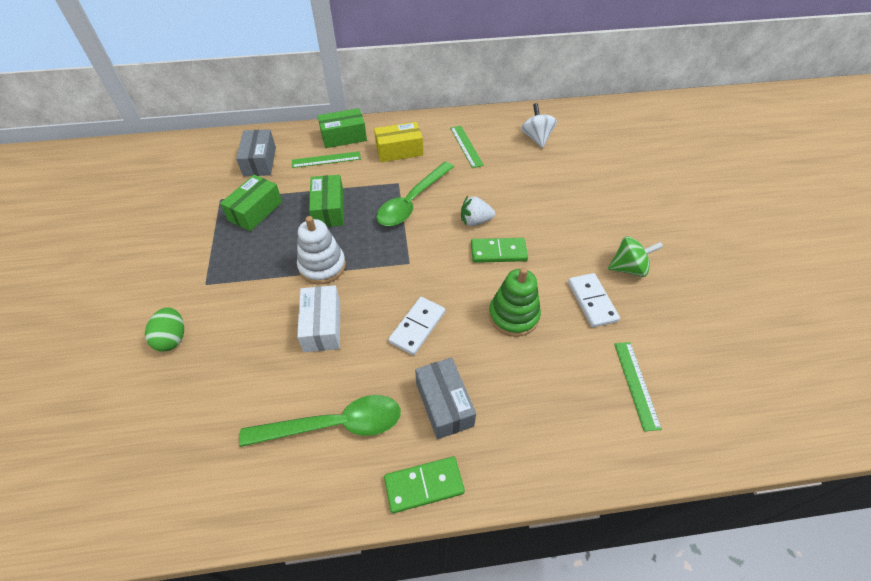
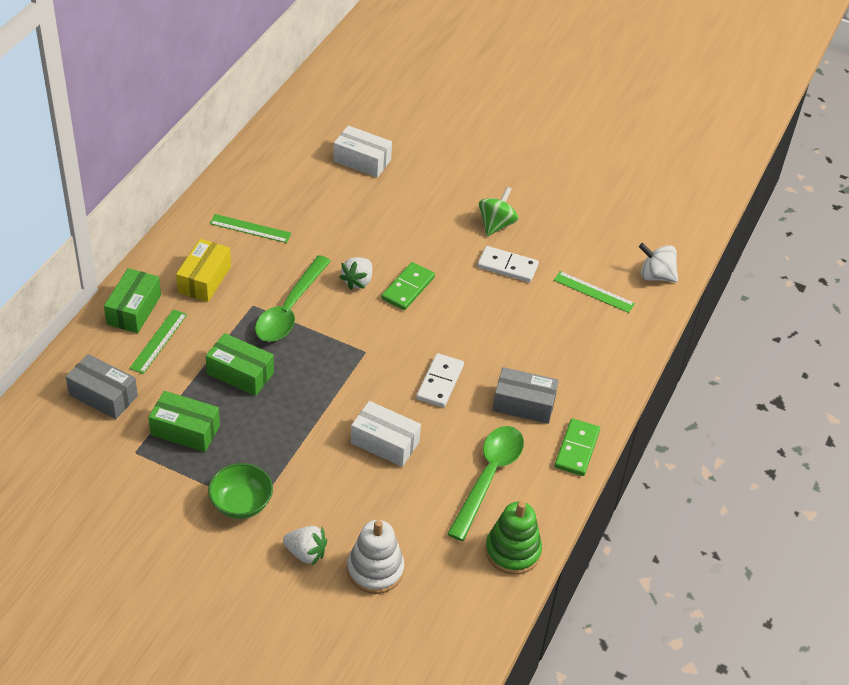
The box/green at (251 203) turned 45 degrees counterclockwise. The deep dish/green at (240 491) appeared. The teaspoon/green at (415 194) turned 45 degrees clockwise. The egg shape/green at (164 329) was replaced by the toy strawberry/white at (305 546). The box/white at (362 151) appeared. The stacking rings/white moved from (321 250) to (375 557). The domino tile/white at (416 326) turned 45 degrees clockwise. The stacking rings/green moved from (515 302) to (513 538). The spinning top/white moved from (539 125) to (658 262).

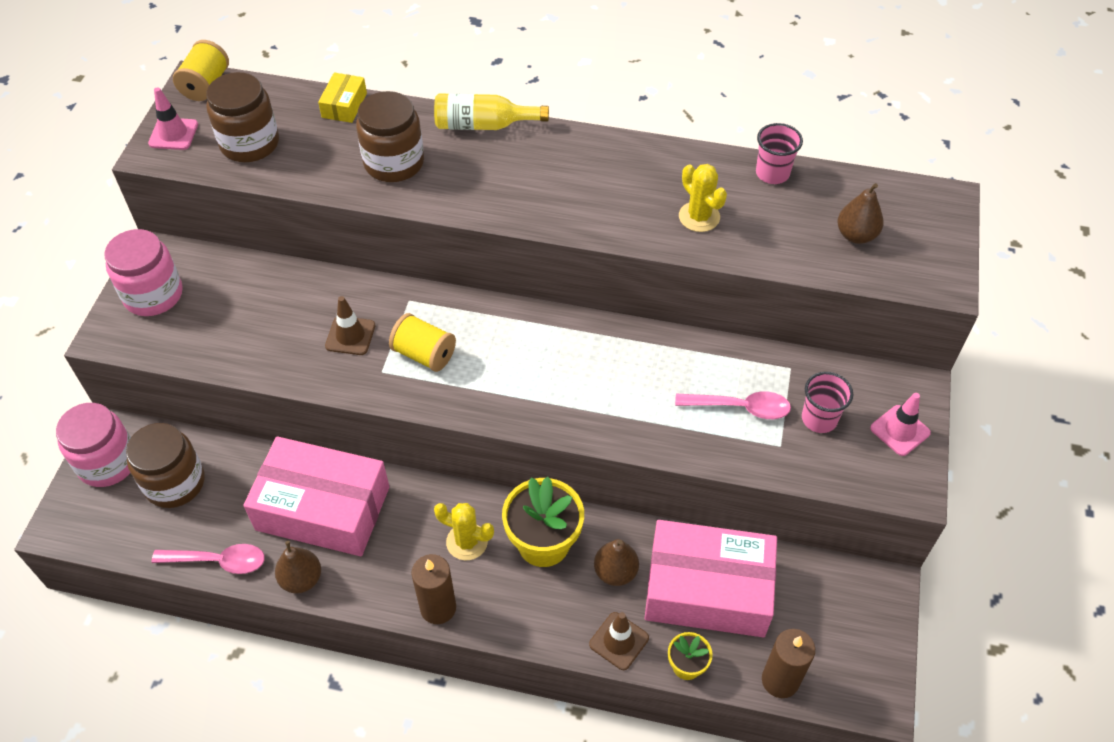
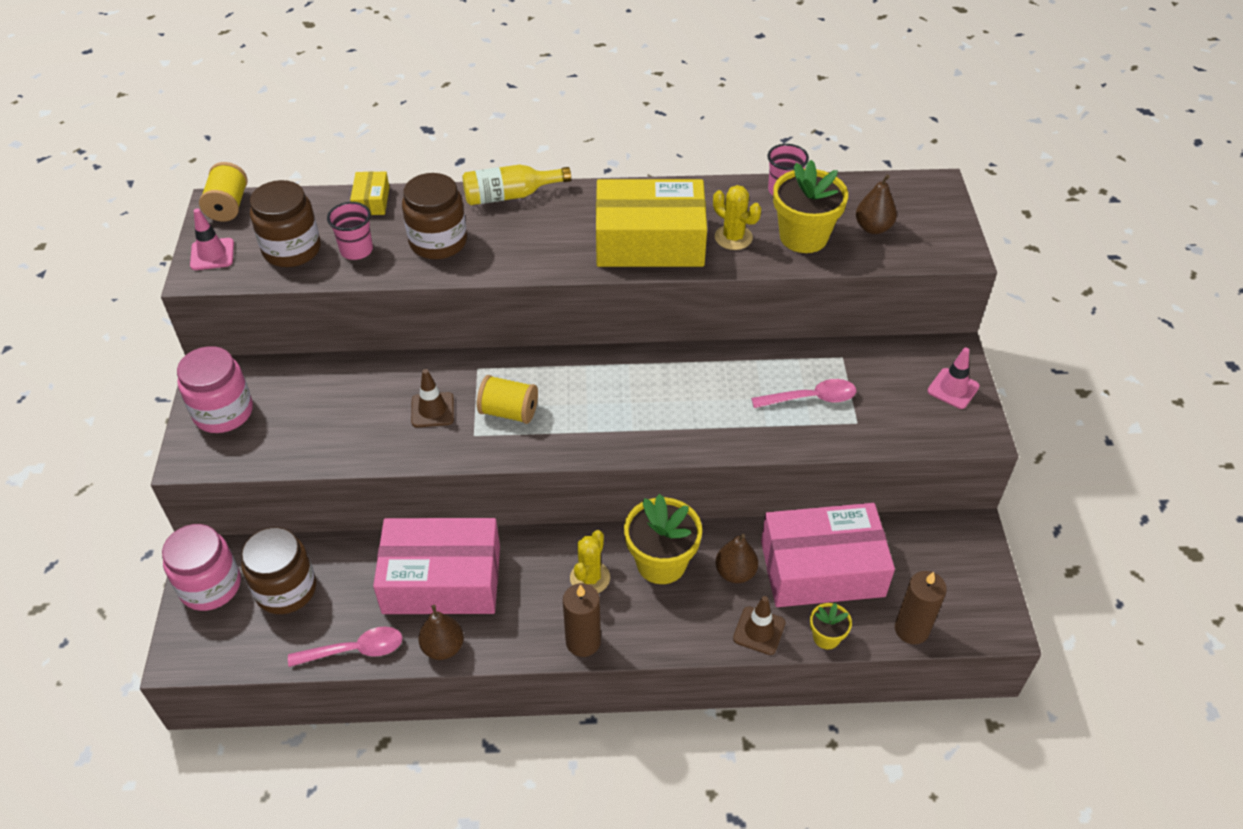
The cup/rose-pink moved from (827 402) to (350 231). The saguaro cactus/bright yellow at (464 531) turned 75 degrees counterclockwise. The box/bright yellow at (651 223) appeared. The potted plant/bright yellow at (810 206) appeared.

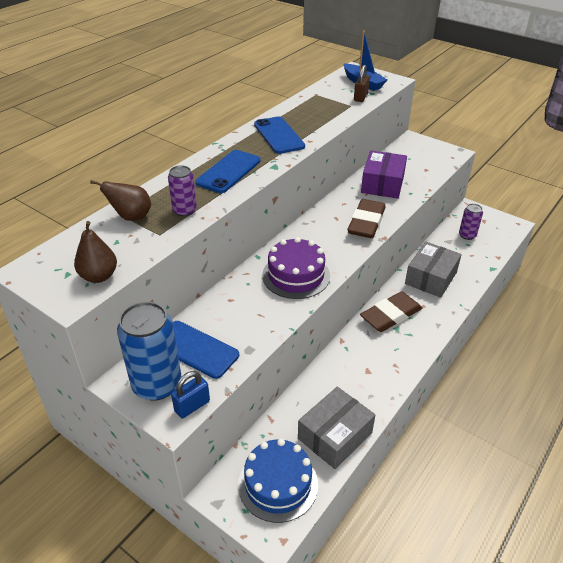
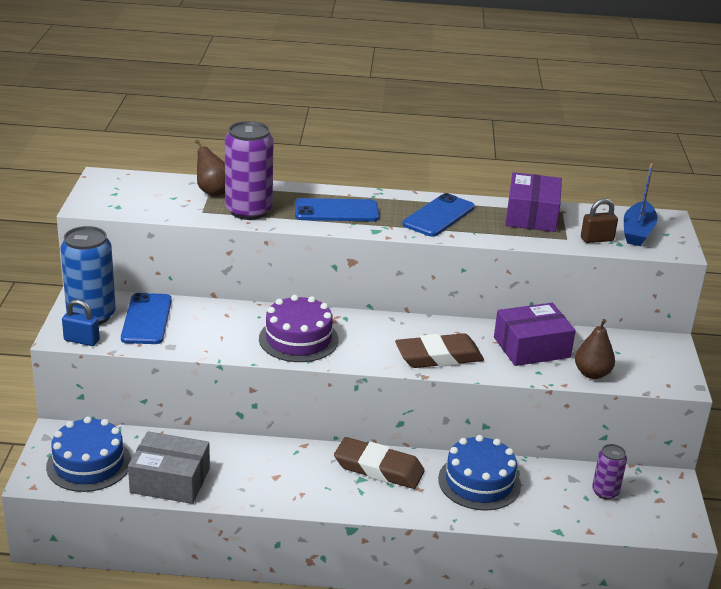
The can/purple at (182 190) changed to 1.83 times the size. The box/gray at (433 270) was replaced by the layer cake/cobalt at (479 473). The box/purple at (533 202) appeared. The toy pear/russet moved from (95 252) to (595 349).

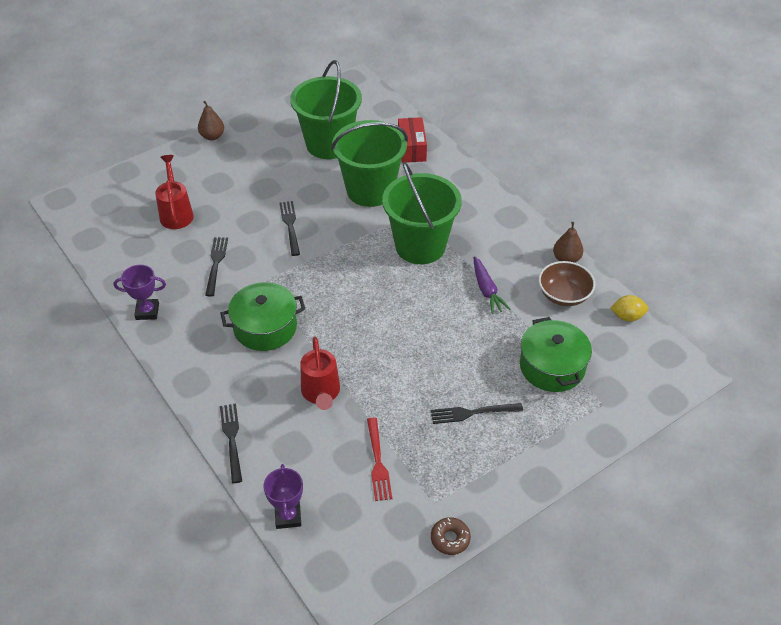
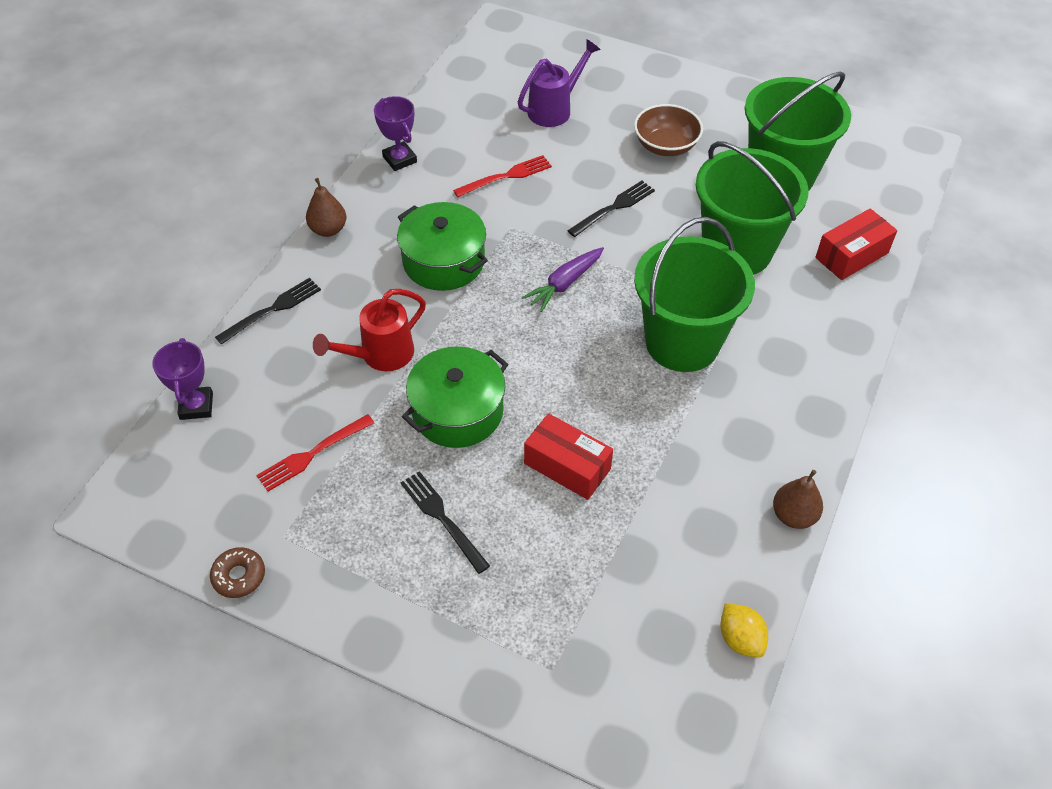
The award cup/purple at (283 496) turned 60 degrees counterclockwise. The toy pear/russet moved from (211 121) to (326 207). The cooking pot/green moved from (556 354) to (455 397). The table fork/jet-black at (216 266) became the table fork/scarlet at (502 176). The sprinkling can/scarlet at (174 192) became the sprinkling can/purple at (559 83). The root vegetable/purple moved from (492 285) to (563 279). The box/scarlet at (568 456) appeared. The deep dish/russet moved from (567 283) to (668 130).

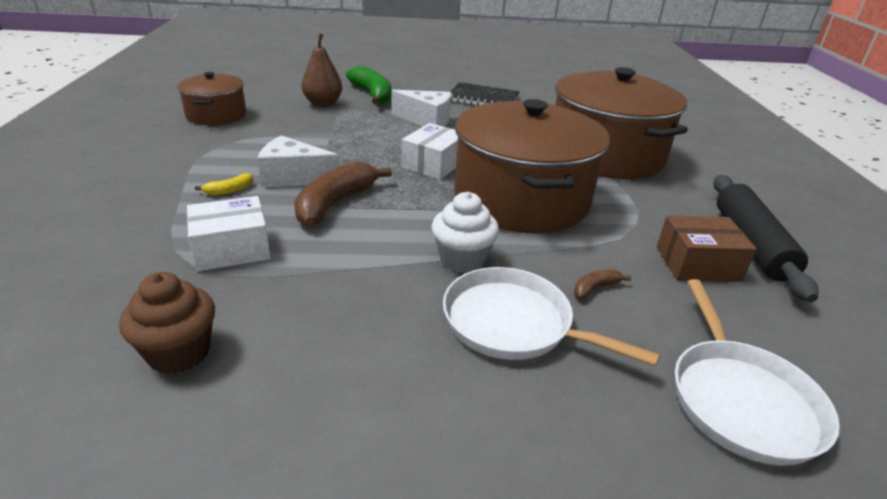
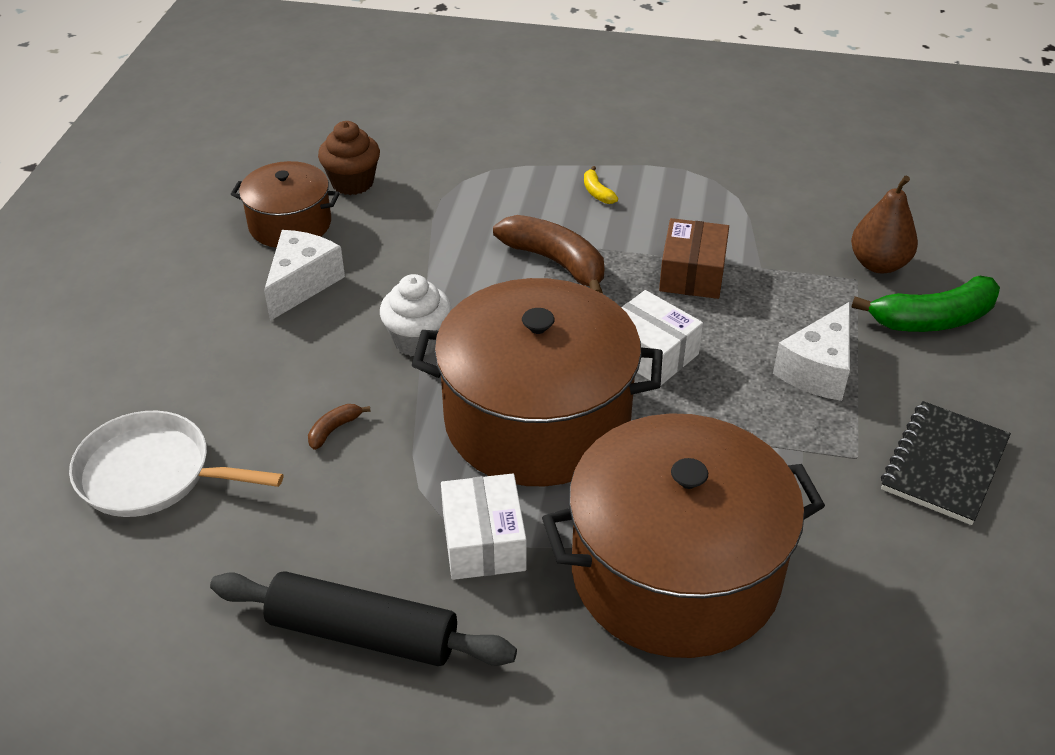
The cooking pot/russet moved from (211 98) to (285 204). The piece of cheese/white moved from (298 162) to (304 275). The toy banana/russet at (602 284) turned 120 degrees counterclockwise. The box/white moved from (229 233) to (484 527). The box/russet moved from (707 248) to (694 258). The skillet/white at (551 316) disappeared.

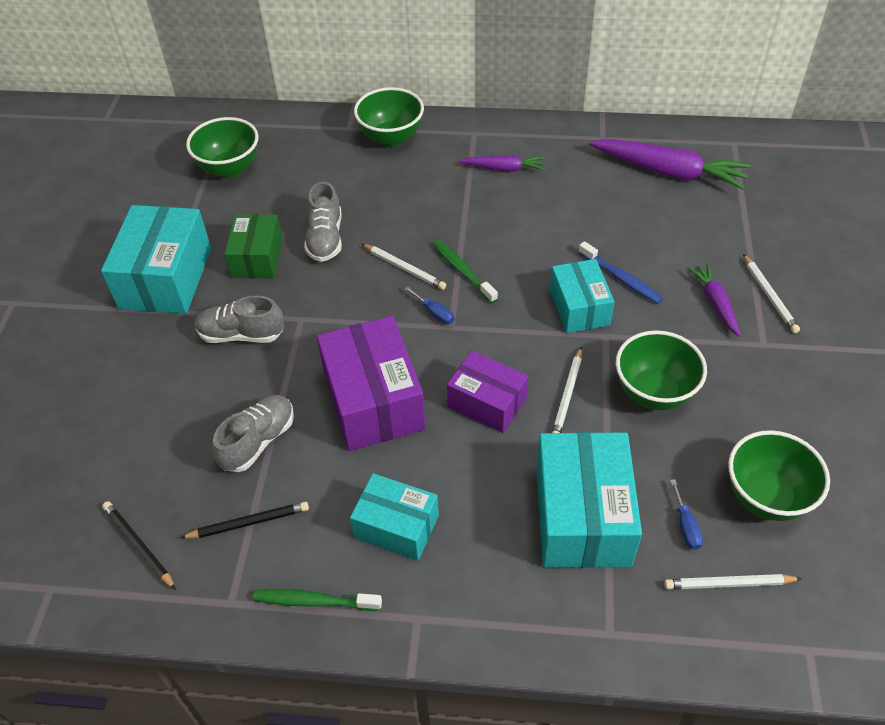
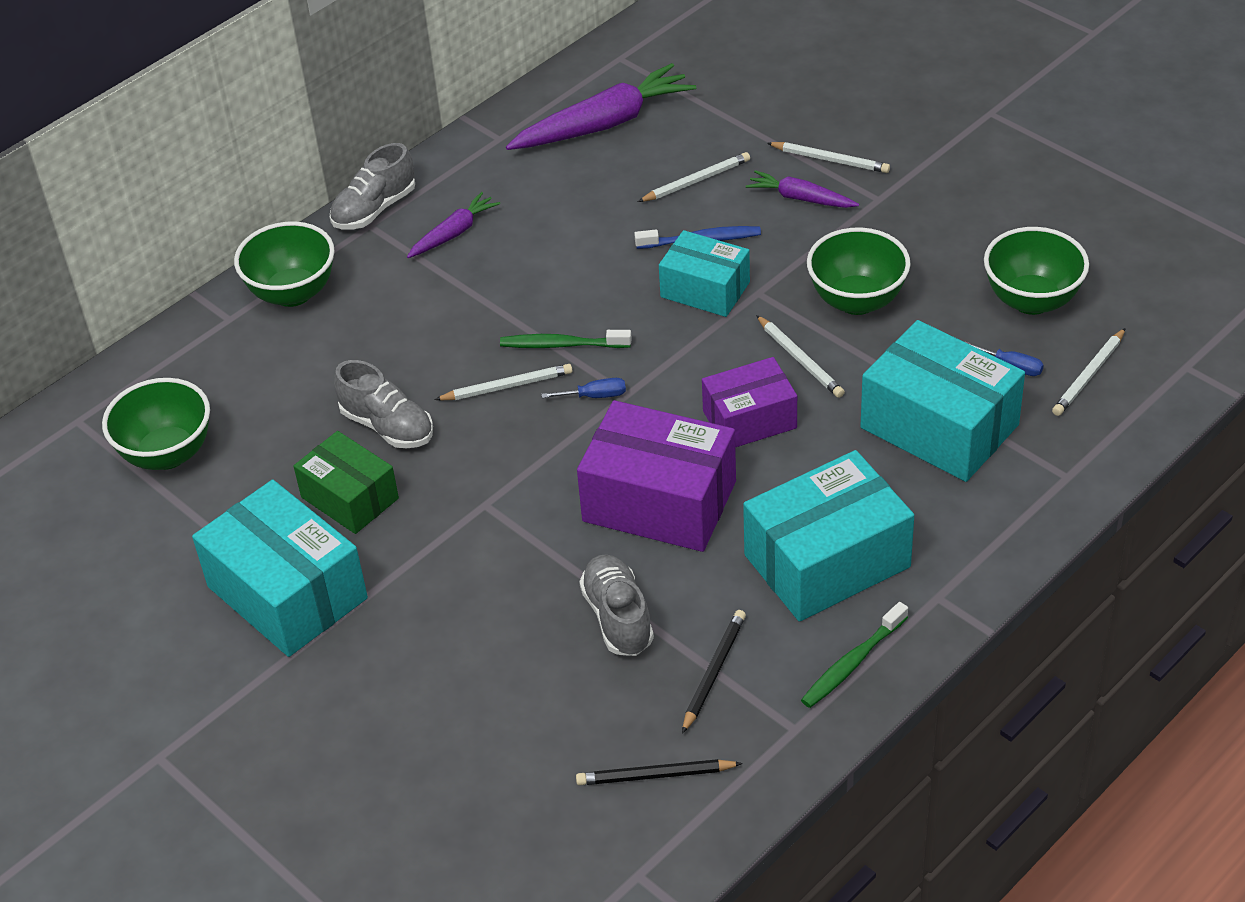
The sneaker/gray moved from (239 319) to (372 186). The pencil/white at (694 177) appeared. The box/aqua at (394 517) changed to 1.61 times the size.

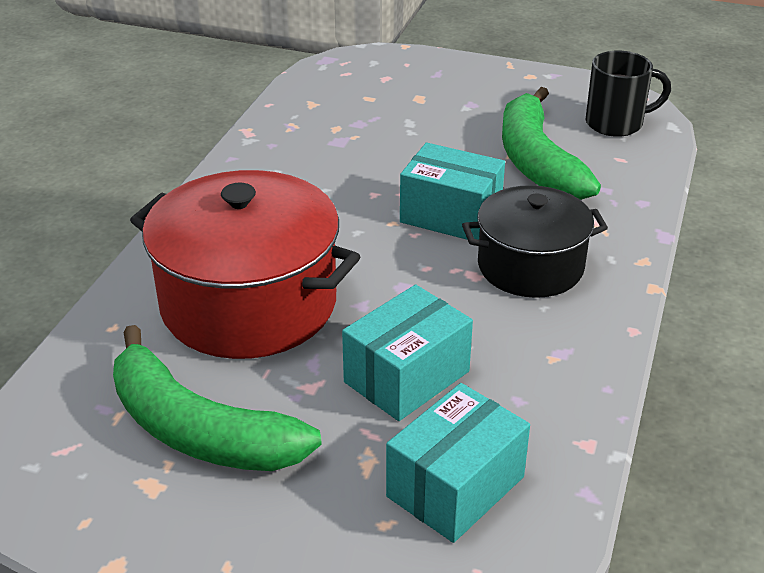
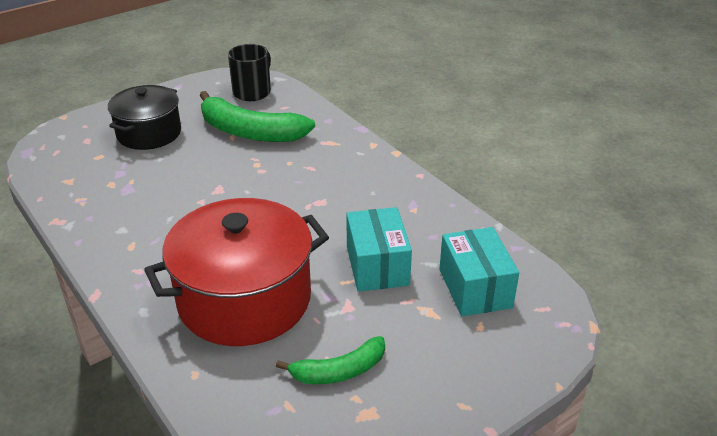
The cooking pot/jet-black moved from (535 241) to (144 117). The toy banana/green at (217 398) changed to 0.58 times the size. The box/aqua at (452 191) disappeared.

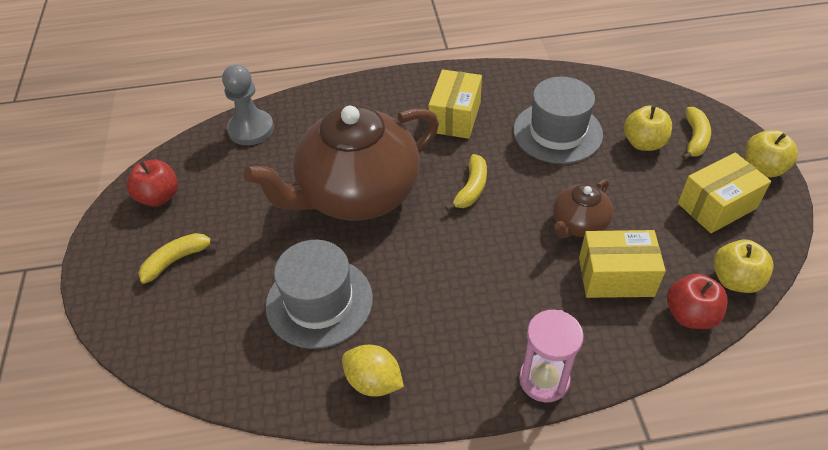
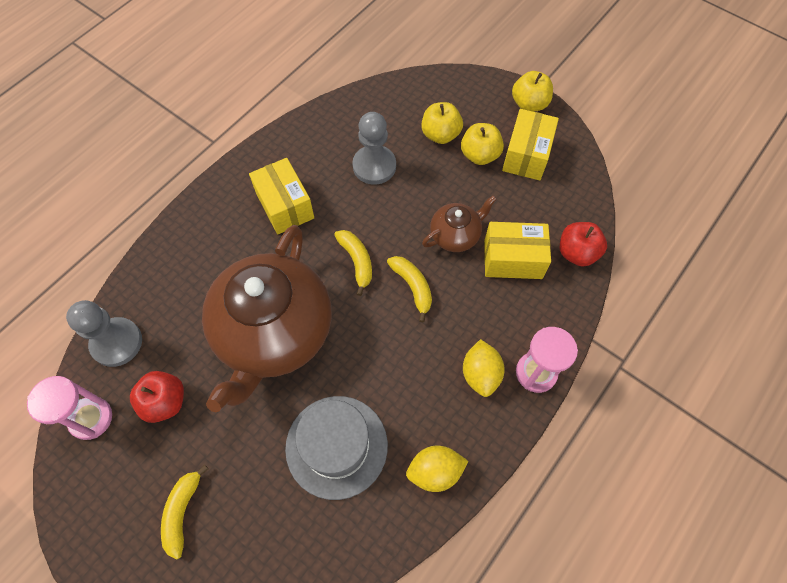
The hourglass/rose-pink at (69 408) appeared. The apple fruit/scarlet moved from (152 183) to (157 397). The tall hat/gray at (558 120) was replaced by the pawn/gray at (374 148). The toy banana/bright yellow moved from (696 133) to (409 289). The teapot/russet at (583 208) turned 120 degrees counterclockwise. The apple fruit/bright yellow moved from (743 266) to (482 144). The toy lemon/bright yellow at (484 368) appeared. The box/bright yellow at (622 264) turned 45 degrees clockwise.

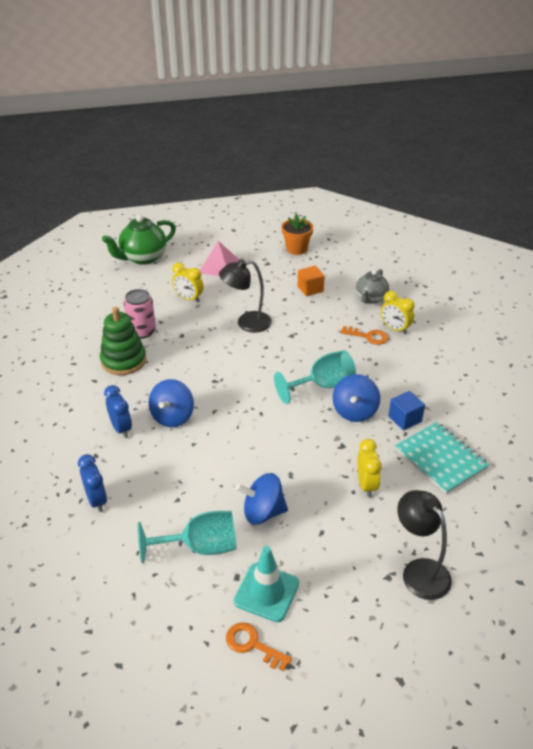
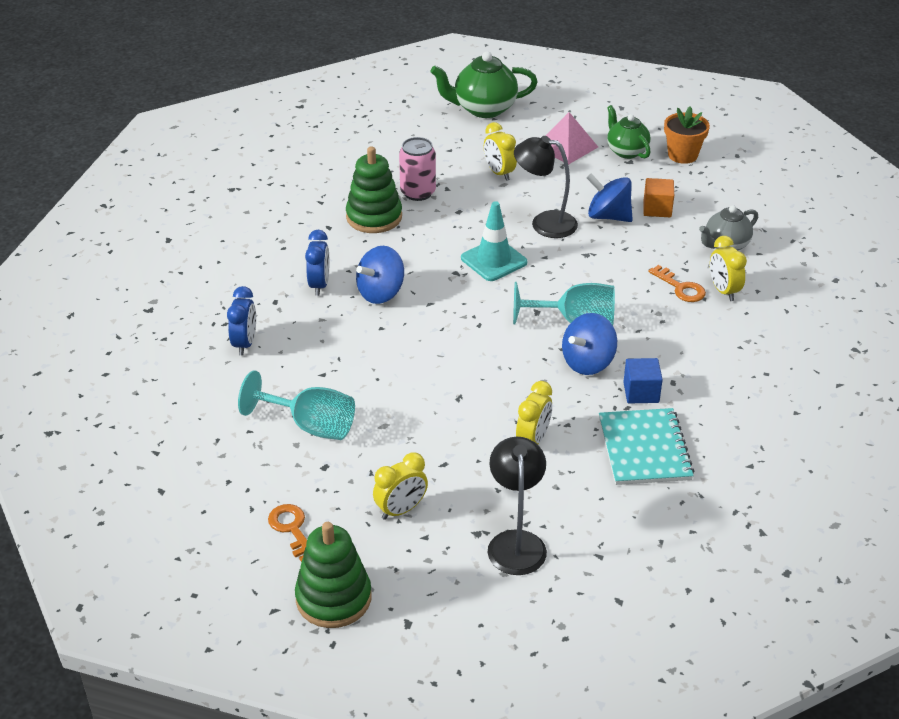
The stacking rings/green at (333 575) appeared. The bedside clock/bright yellow at (400 486) appeared. The traffic cone/aqua moved from (266 584) to (494 241). The spinning top/cobalt moved from (262 498) to (610 198). The teapot/green at (629 132) appeared.

